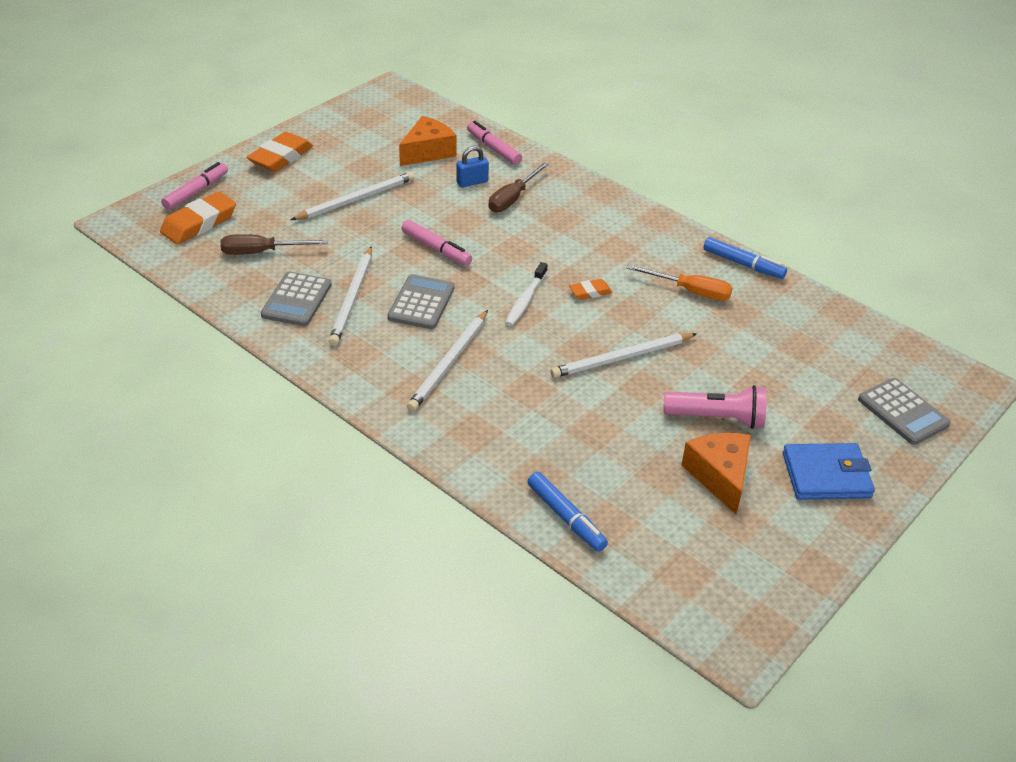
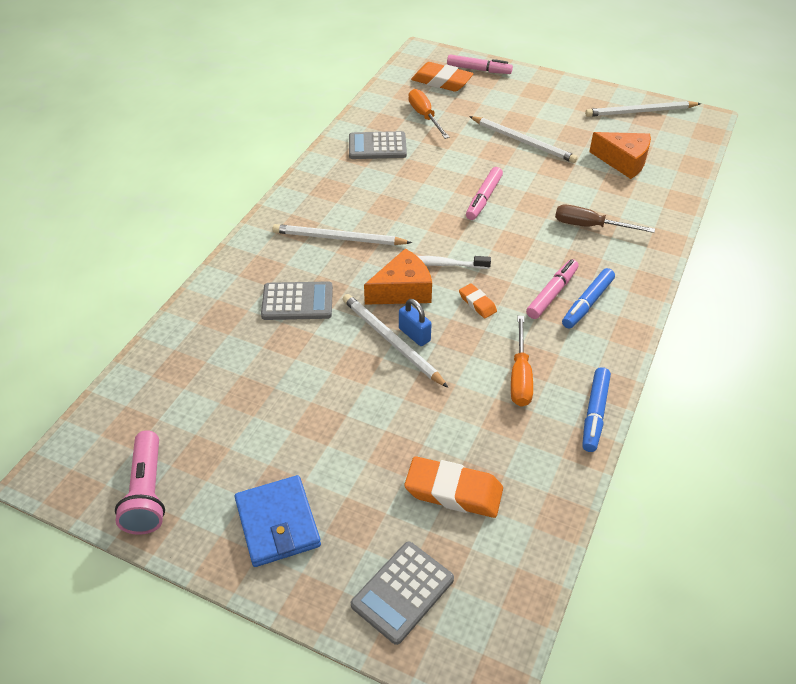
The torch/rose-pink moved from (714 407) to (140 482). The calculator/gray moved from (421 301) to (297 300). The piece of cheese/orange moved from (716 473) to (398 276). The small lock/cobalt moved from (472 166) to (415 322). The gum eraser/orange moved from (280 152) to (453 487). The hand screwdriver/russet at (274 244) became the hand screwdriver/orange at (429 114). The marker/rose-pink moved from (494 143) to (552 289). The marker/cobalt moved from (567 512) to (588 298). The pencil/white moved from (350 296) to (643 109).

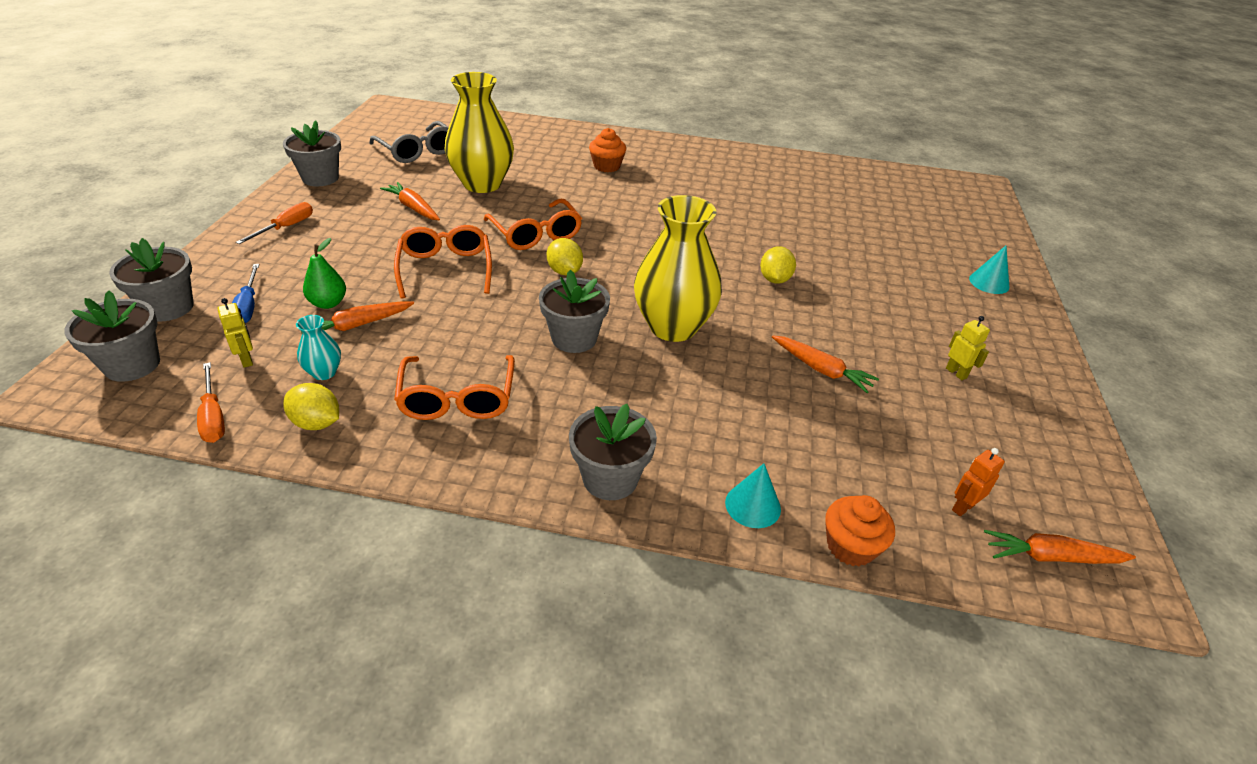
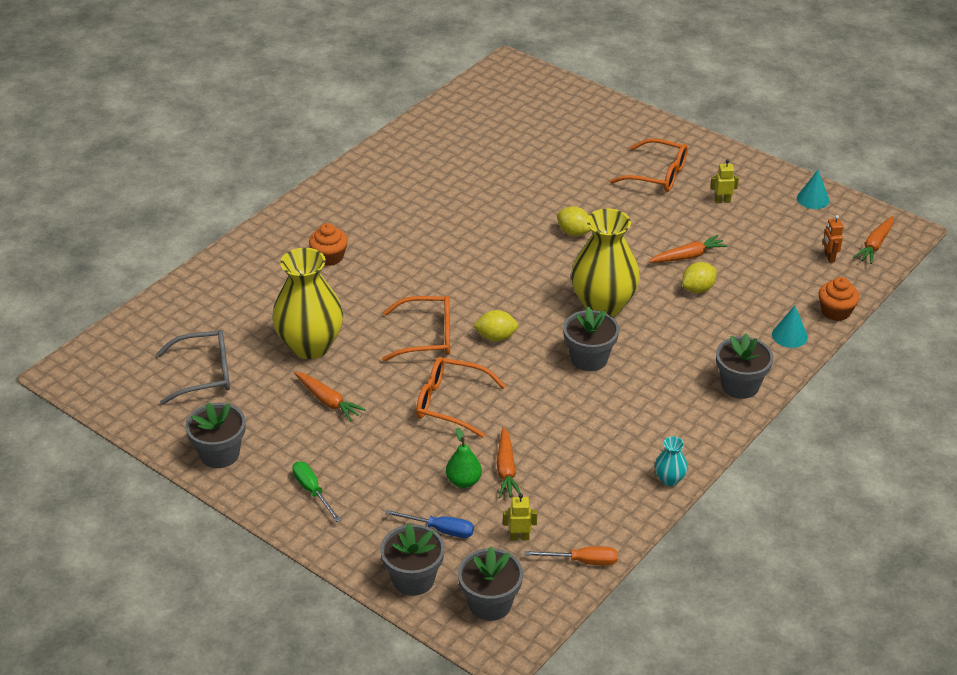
The hand screwdriver/orange at (274 223) became the hand screwdriver/green at (316 492). The root vegetable/orange at (410 201) turned 120 degrees counterclockwise. The spectacles/orange moved from (454 387) to (649 165). The vase/aqua moved from (318 347) to (671 461). The toy lemon/bright yellow moved from (311 406) to (699 277). The cone shape/aqua moved from (989 270) to (813 189).

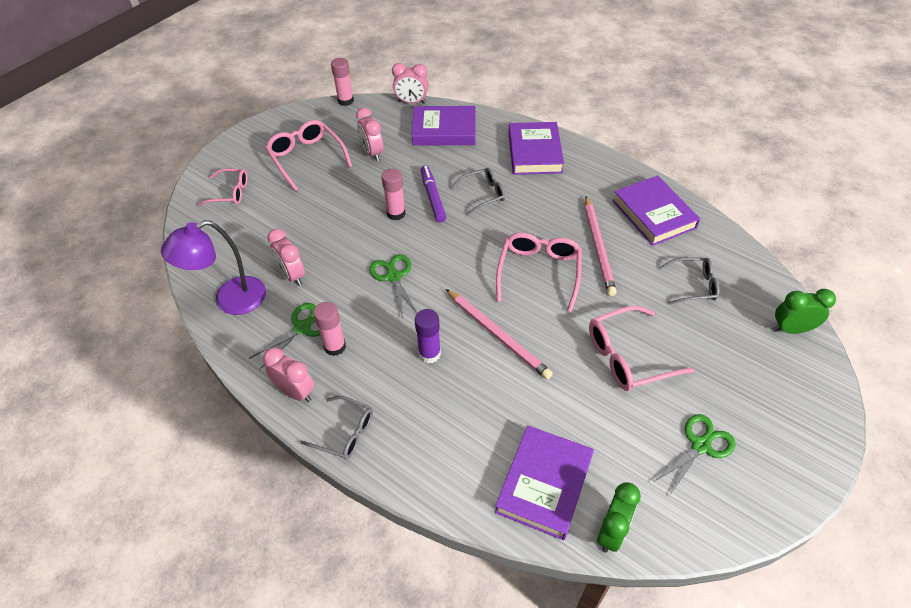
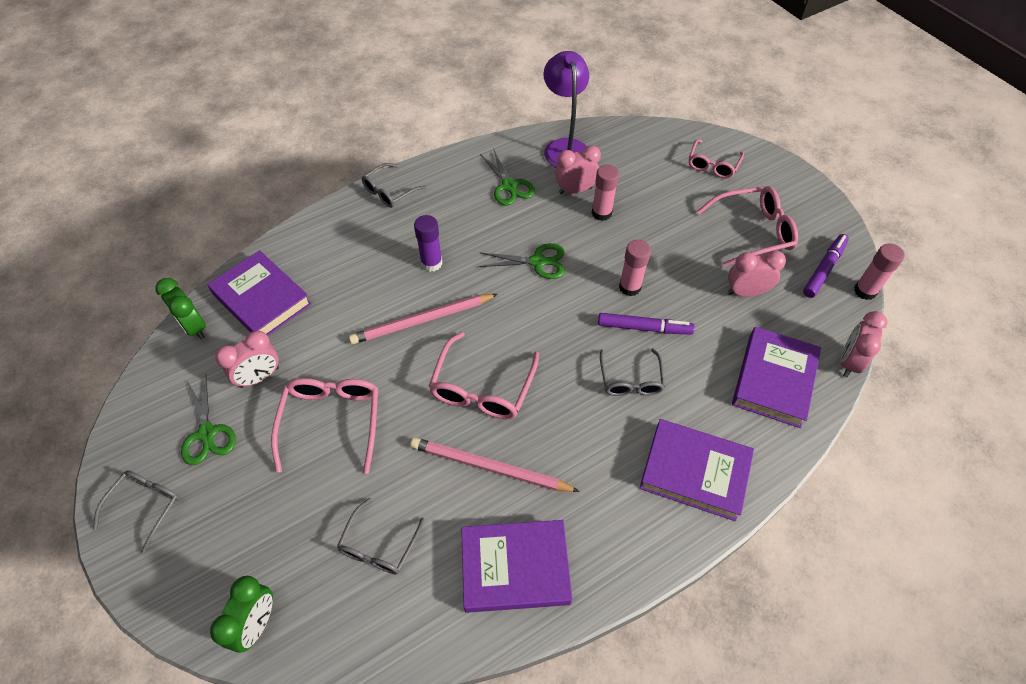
The spectacles/gray at (136 512) appeared. The bedside clock/rose-pink moved from (288 374) to (247 359). The spectacles/rose-pink at (539 272) turned 75 degrees clockwise. The glue/rose-pink moved from (329 329) to (605 193). The marker/purple at (826 266) appeared.

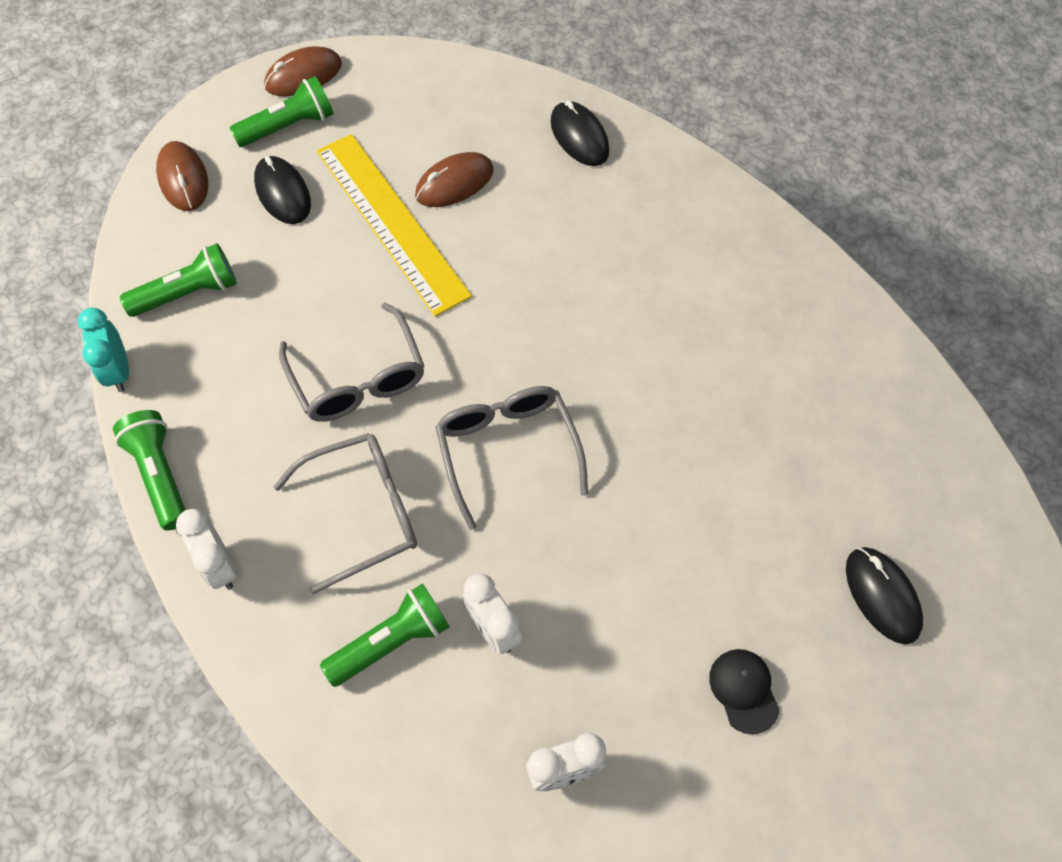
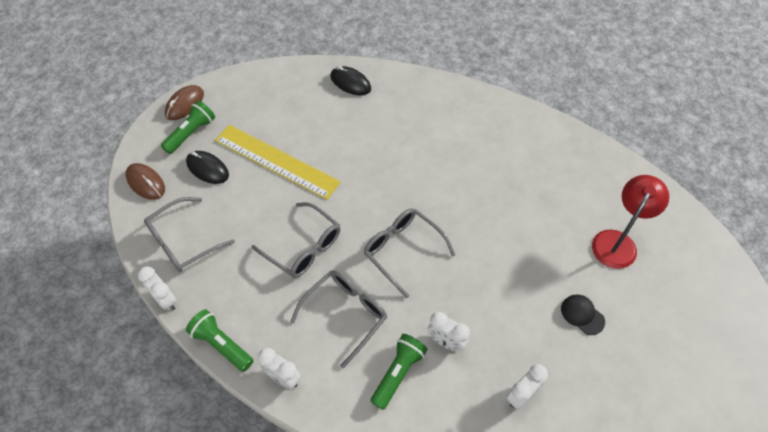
The bedside clock/aqua at (103 350) became the bedside clock/white at (157 288). The torch/green at (178 280) was replaced by the spectacles/gray at (189 234). The mouse/jet-black at (884 595) was replaced by the reading lamp/scarlet at (630 222). The mouse/russet at (454 179) disappeared.

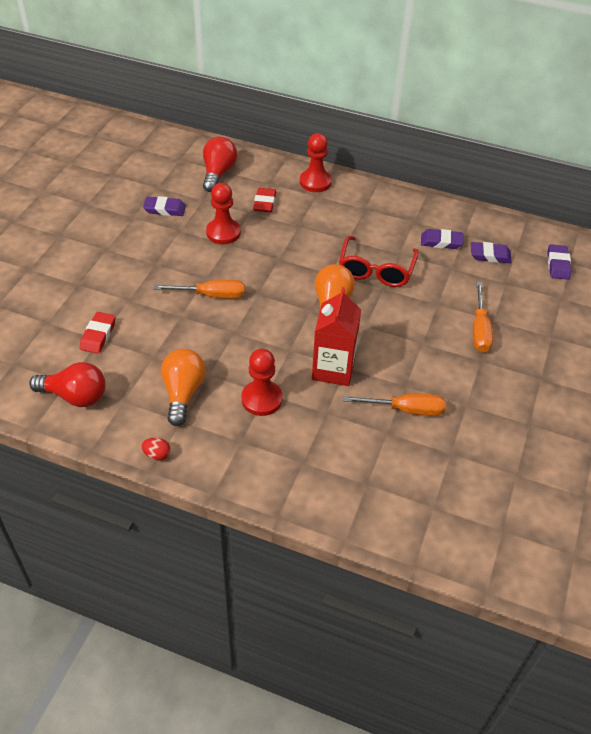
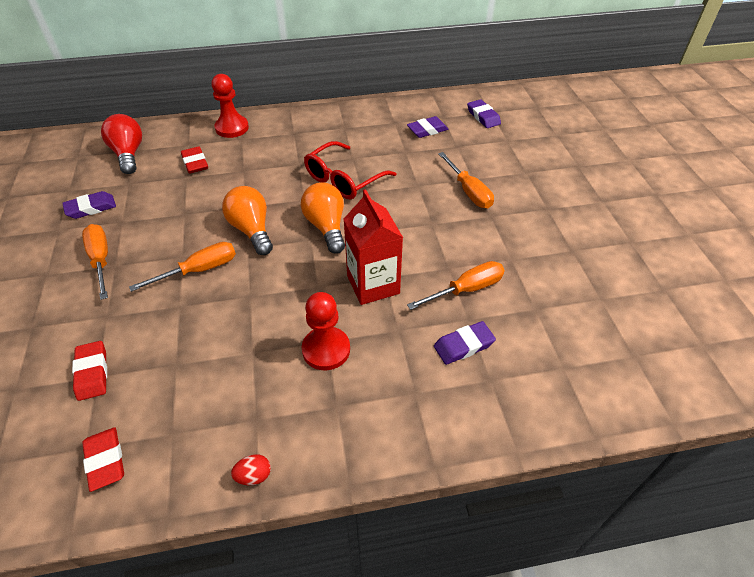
The hand screwdriver/orange at (95 262) appeared. The lightbulb/scarlet at (67 384) was replaced by the gum eraser/scarlet at (103 459). The lightbulb/orange moved from (183 387) to (247 220). The spectacles/scarlet at (379 261) turned 60 degrees clockwise. The gum eraser/purple moved from (442 239) to (465 343). The pawn/scarlet at (223 213) disappeared.

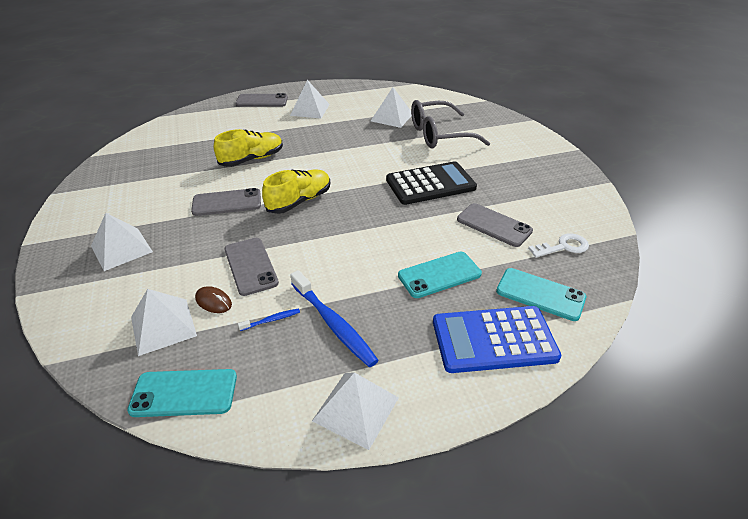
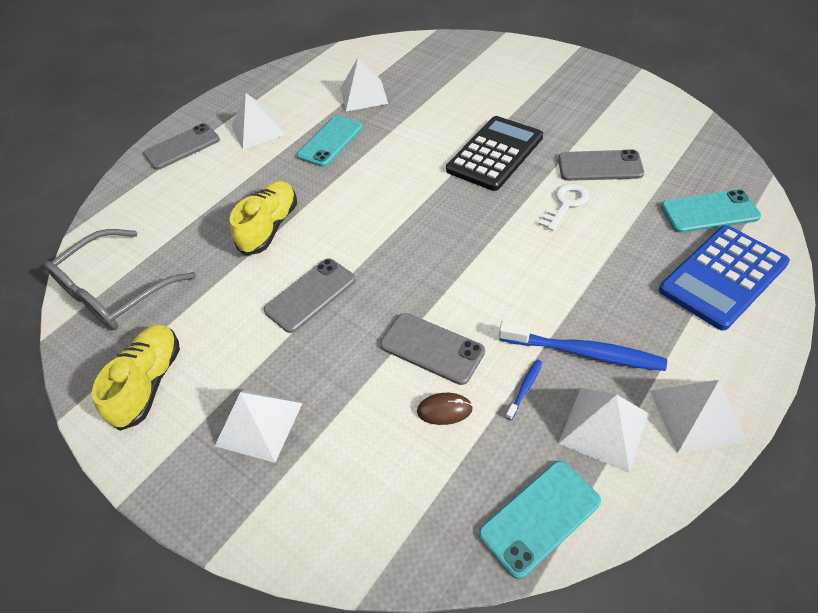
The spectacles/gray moved from (450 124) to (120 279). The sneaker/bright yellow moved from (296 191) to (136 377). The phone/aqua moved from (440 275) to (330 141). The key/white moved from (558 245) to (563 207). The pyramid/white moved from (164 322) to (603 430).

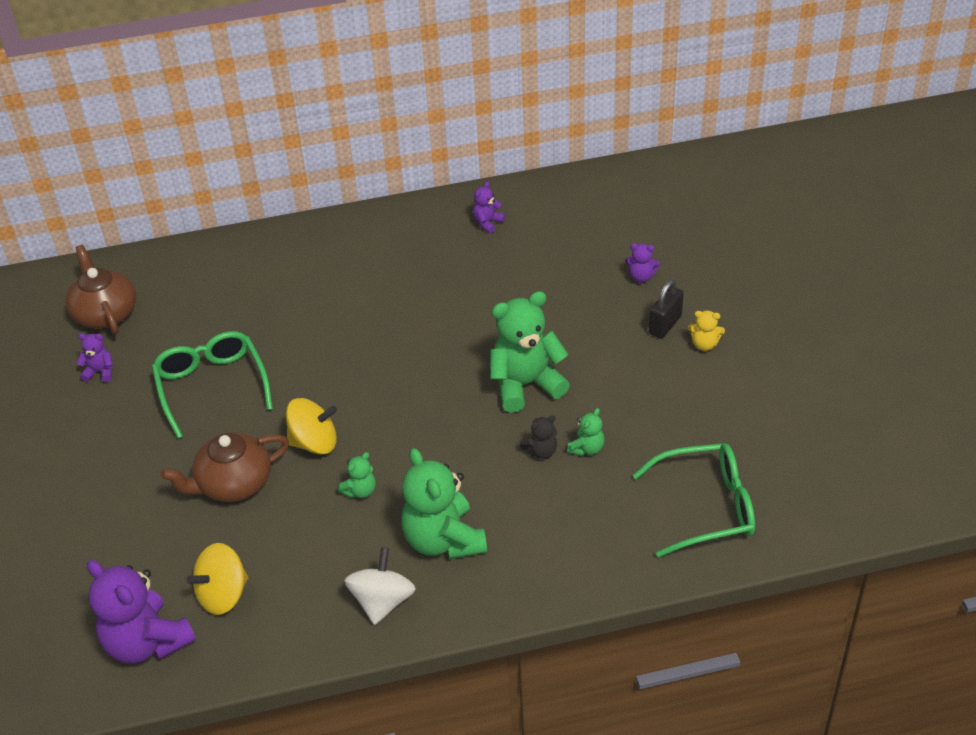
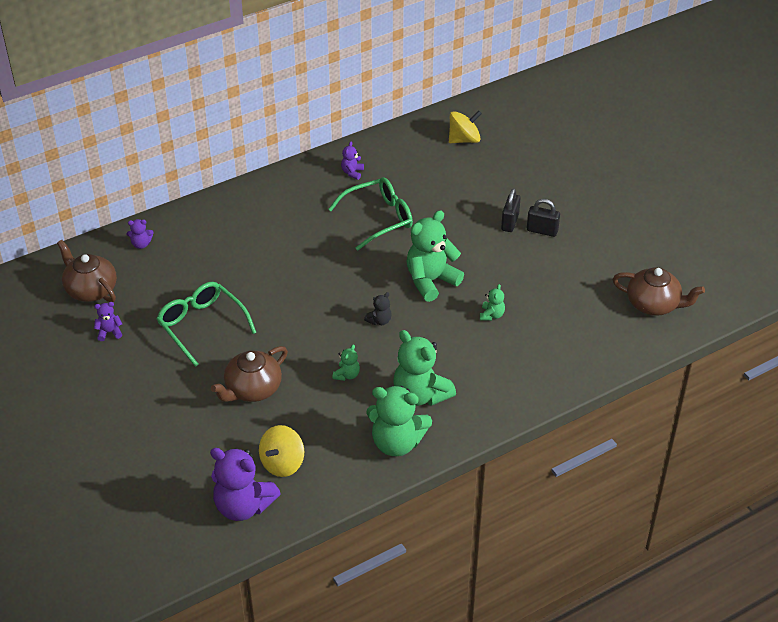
The teddy/purple moved from (642 263) to (140 234). The spectacles/green moved from (694 500) to (370 214). The teddy/jet-black moved from (538 437) to (378 308). The spinning top/white at (380 586) was replaced by the teddy/green at (399 421). The spinning top/bright yellow moved from (311 426) to (465 127). The teddy/bright yellow at (706 331) was replaced by the small lock/jet-black at (543 218). The teapot/russet at (658 291) appeared.

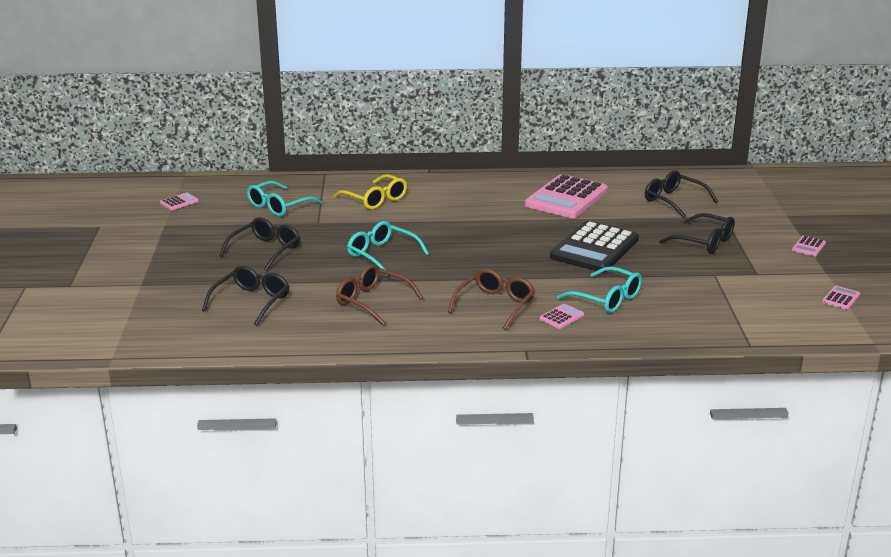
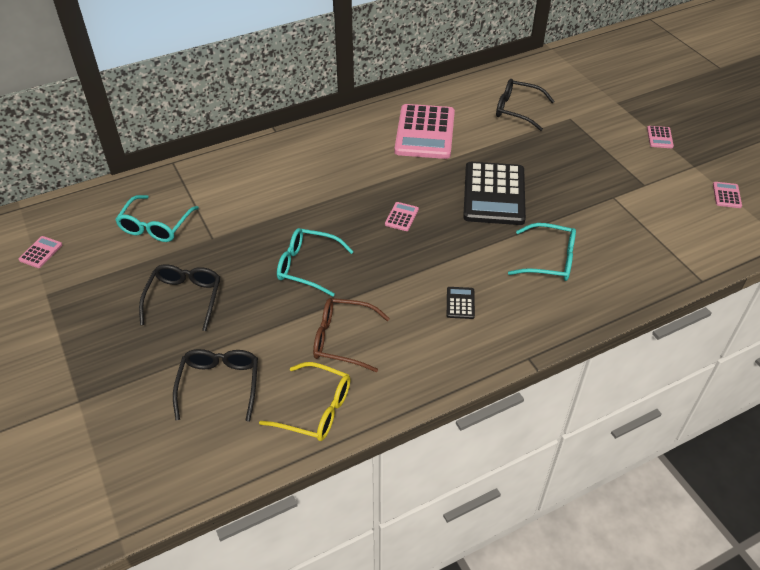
The spectacles/bright yellow moved from (370 192) to (305 401). The calculator/rose-pink moved from (561 316) to (402 216). The spectacles/russet at (491 299) was replaced by the calculator/jet-black at (461 303). The spectacles/jet-black at (697 233) disappeared.

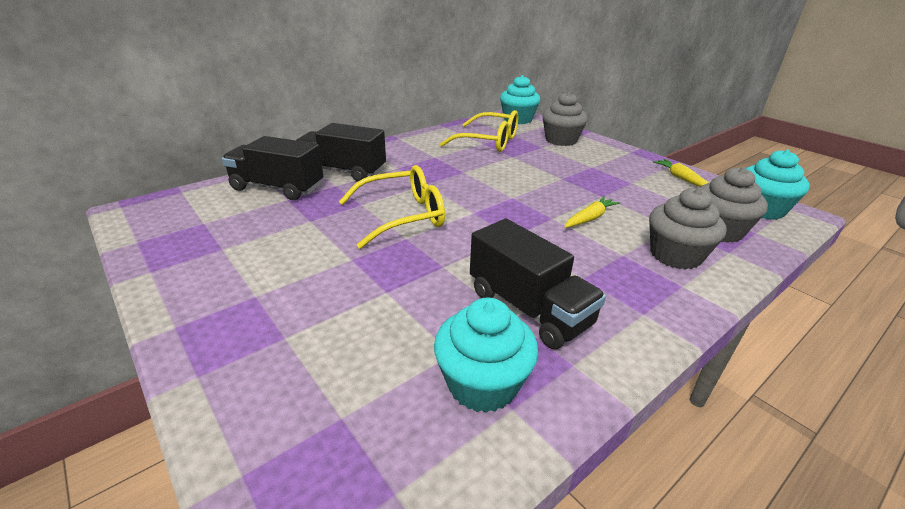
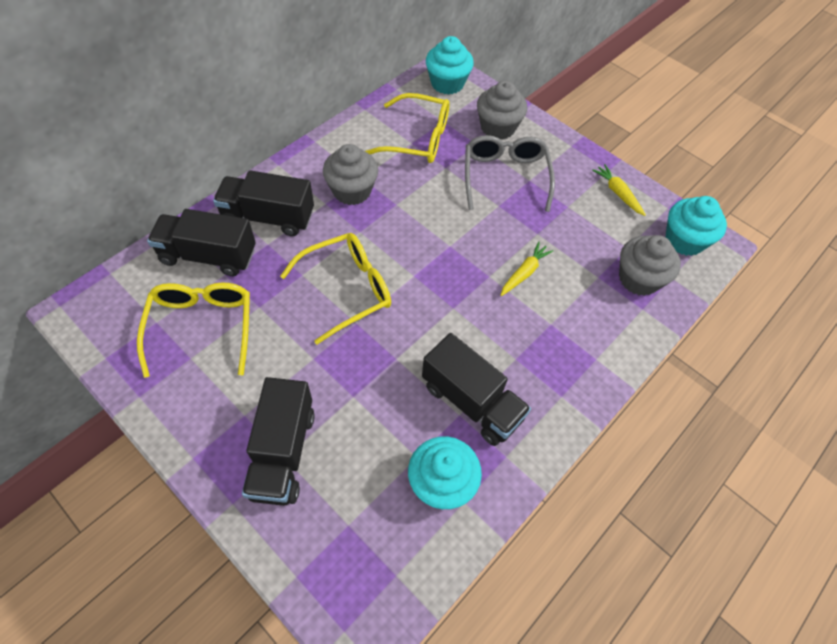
The spectacles/bright yellow at (193 330) appeared. The toy truck/jet-black at (278 441) appeared. The muffin/gray moved from (687 228) to (350 174). The spectacles/gray at (510 173) appeared.

